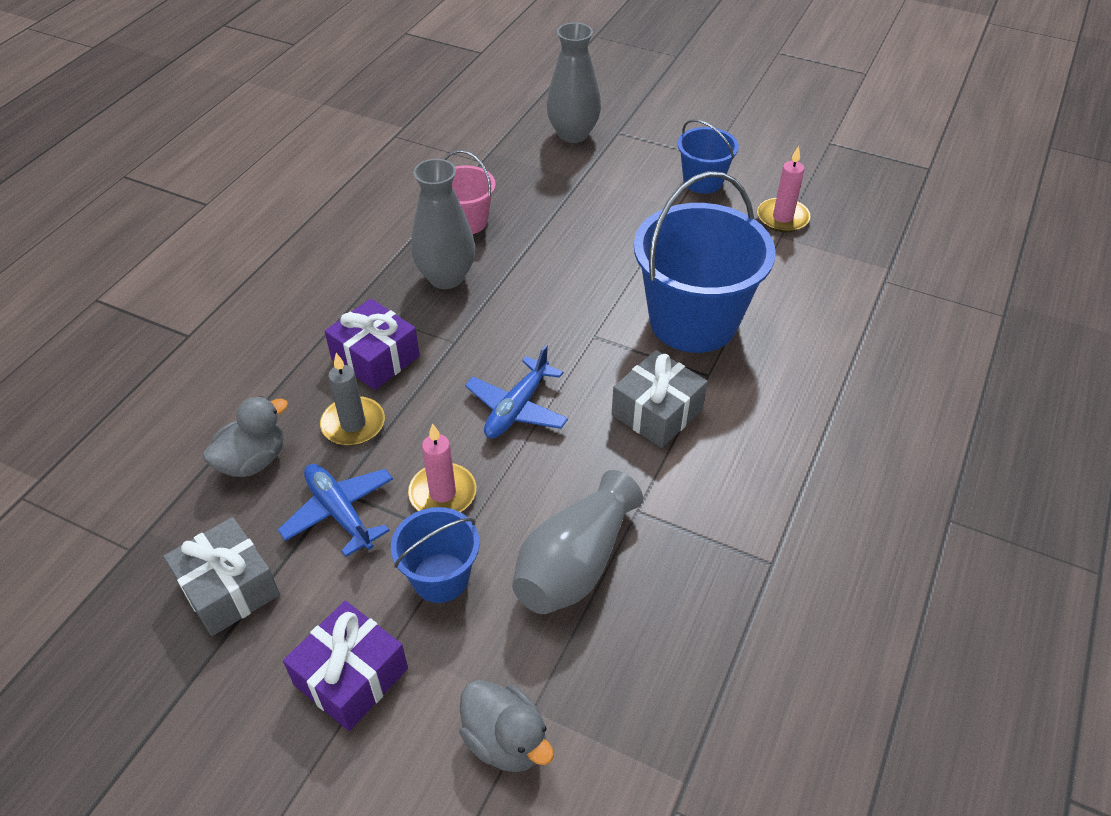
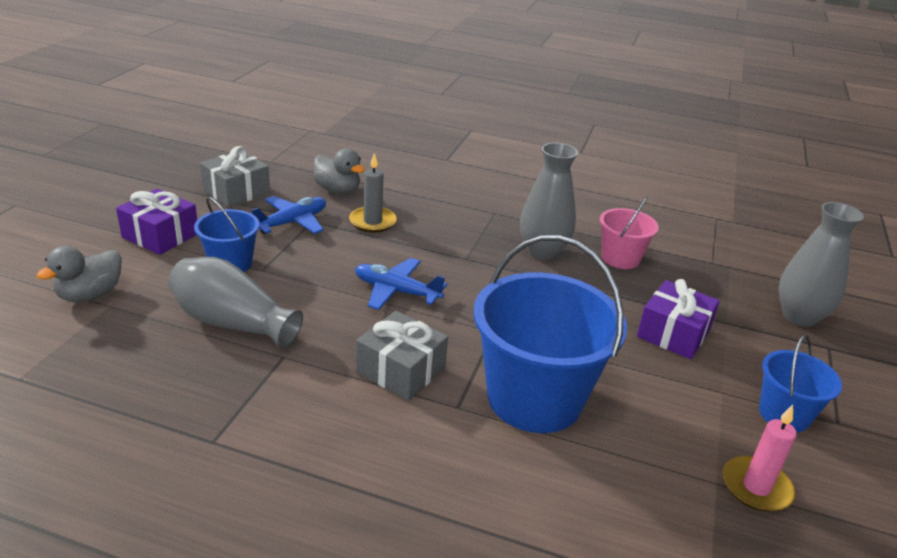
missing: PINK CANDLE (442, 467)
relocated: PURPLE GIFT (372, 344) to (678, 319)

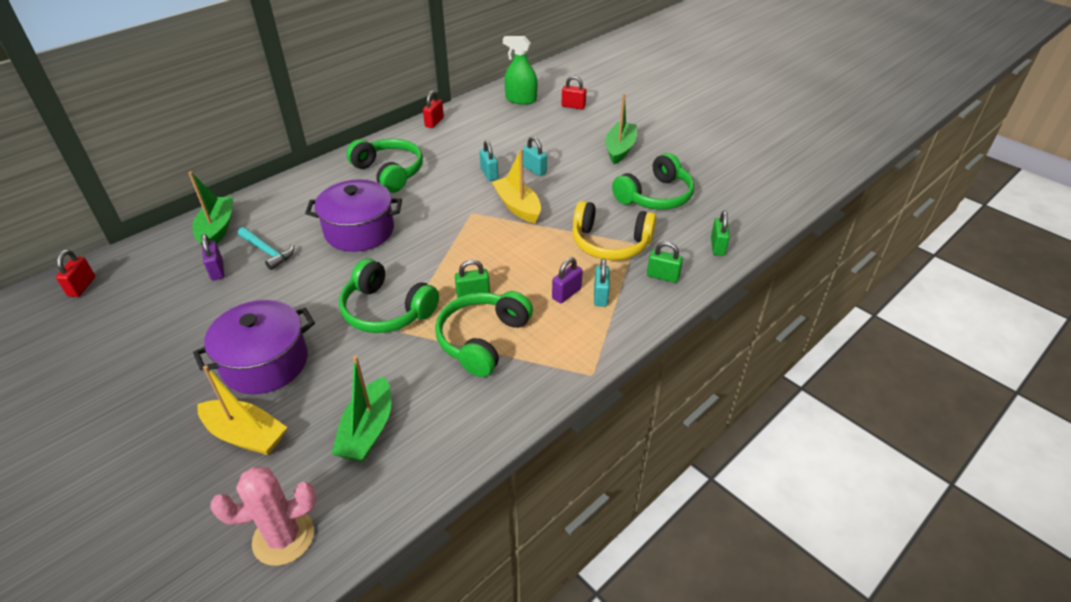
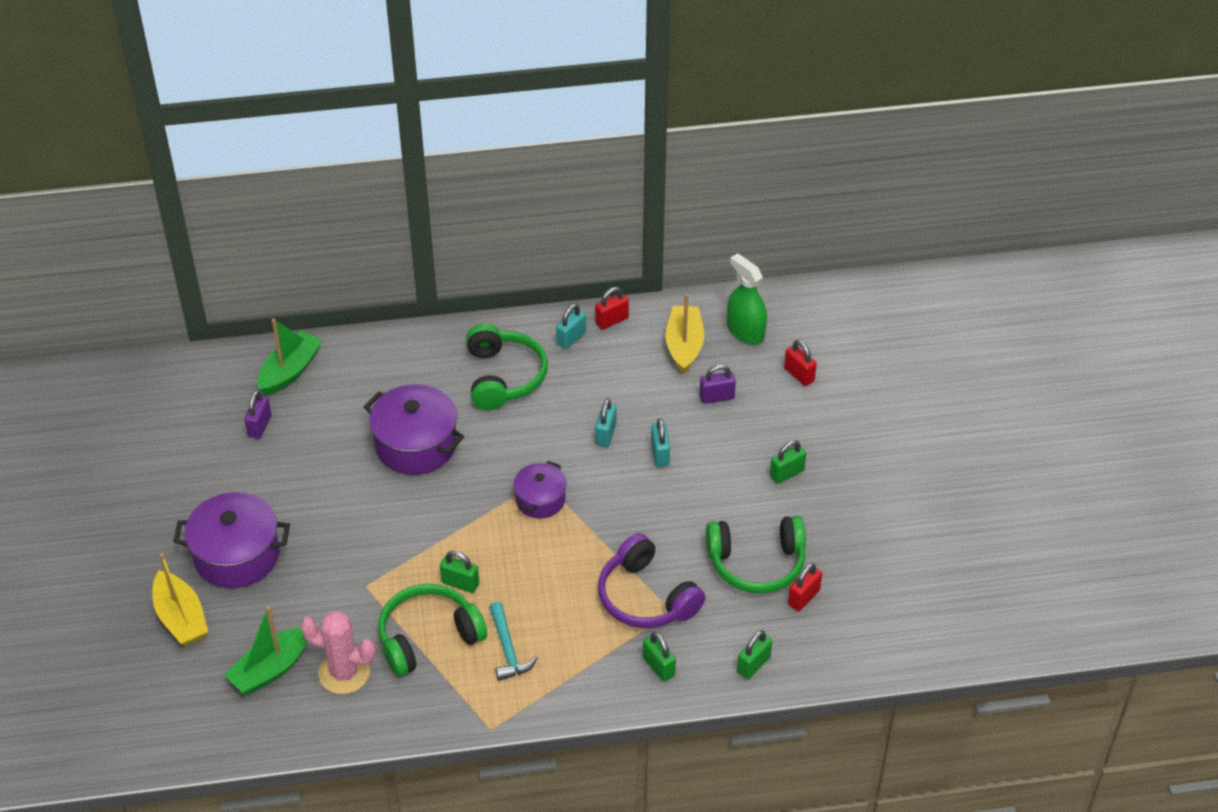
missing: GREEN HEADPHONES (389, 295)
appeared: PURPLE POT (540, 489)
relocated: RED PADLOCK (75, 273) to (805, 587); PINK CACTUS (263, 516) to (338, 652); TURQUOISE HAMMER (266, 248) to (513, 641); YELLOW BOAT (516, 186) to (684, 334); PURPLE PADLOCK (567, 280) to (718, 384); TURQUOISE PADLOCK (602, 283) to (571, 326)
exchanged: GREEN BOAT (621, 129) to GREEN PADLOCK (788, 462)
colour: YELLOW HEADPHONES (614, 230) to PURPLE HEADPHONES (651, 580)

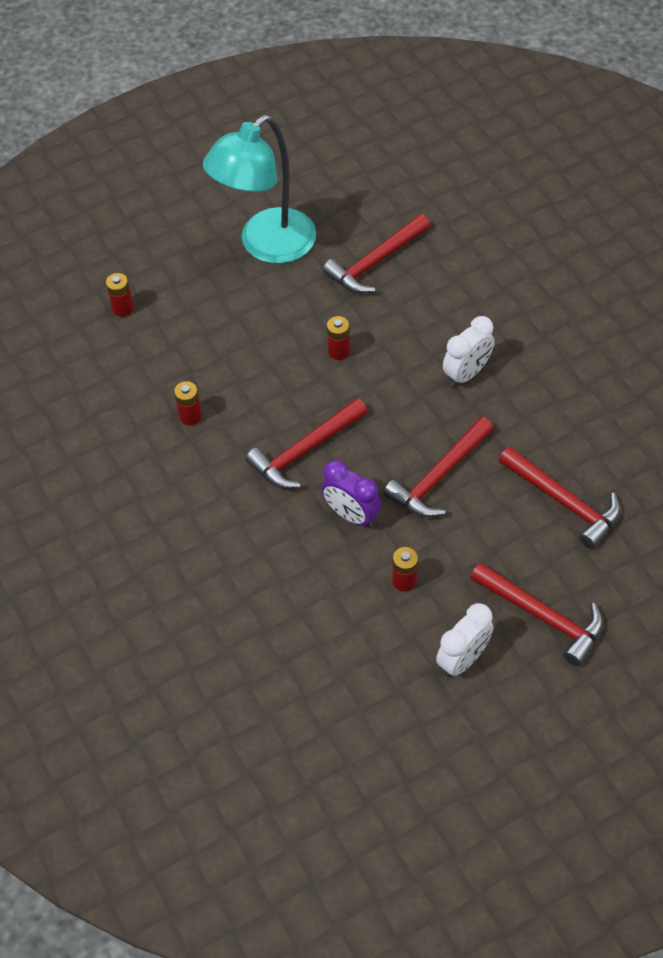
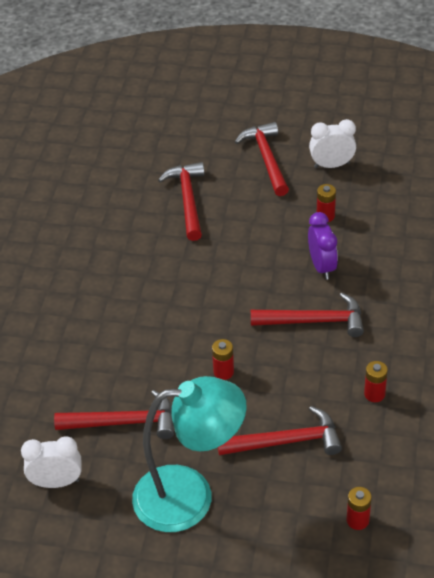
relocated: RED HAMMER (438, 467) to (280, 430); WHITE CLOCK (468, 351) to (51, 462)

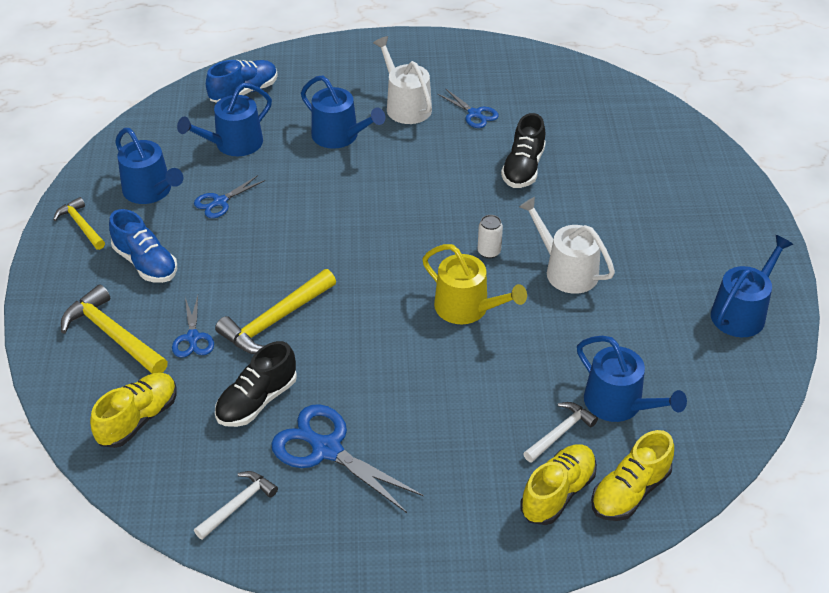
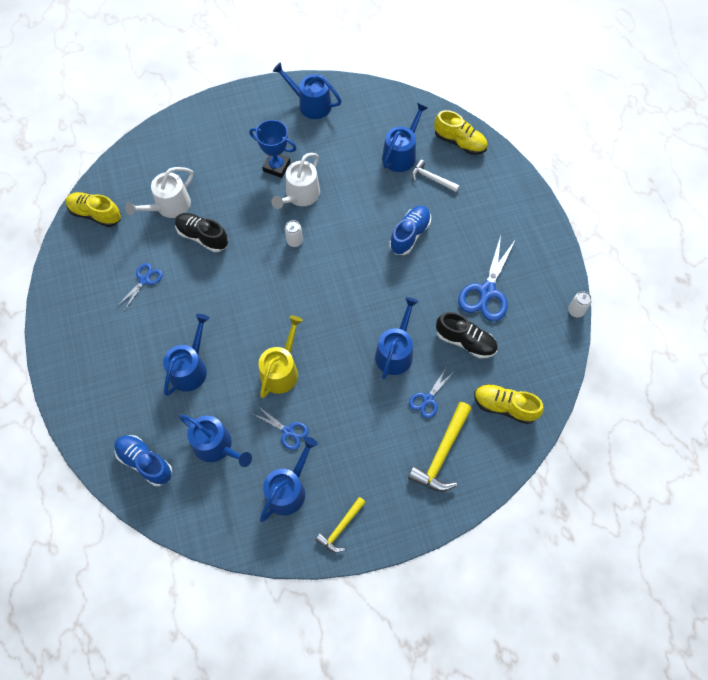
missing: WHITE HAMMER (236, 505)
appeared: BLUE TROPHY (272, 149); WHITE CAN (580, 304)
relocated: BLUE SHOE (143, 246) to (410, 230); WHITE WATERING CAN (402, 80) to (159, 192); YELLOW WATERING CAN (474, 284) to (280, 357); YELLOW SHOE (558, 484) to (93, 209)
exchanged: YELLOW HAMMER (275, 311) to BLUE WATERING CAN (397, 338)
spun: BLUE SCISSORS (193, 327) = (431, 393) 150 degrees clockwise; BLACK SHOE (523, 150) = (201, 232) 150 degrees counterclockwise

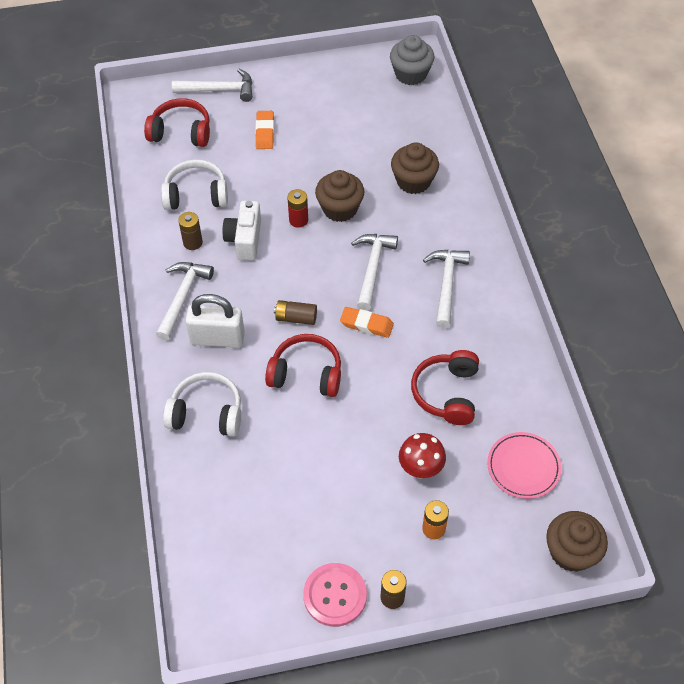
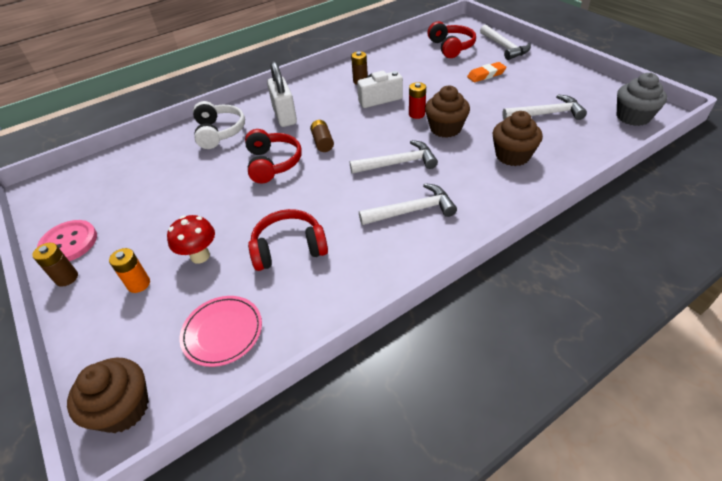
missing: WHITE HEADPHONES (194, 184); ORANGE ERASER (367, 322)
relocated: WHITE HAMMER (185, 301) to (544, 107)

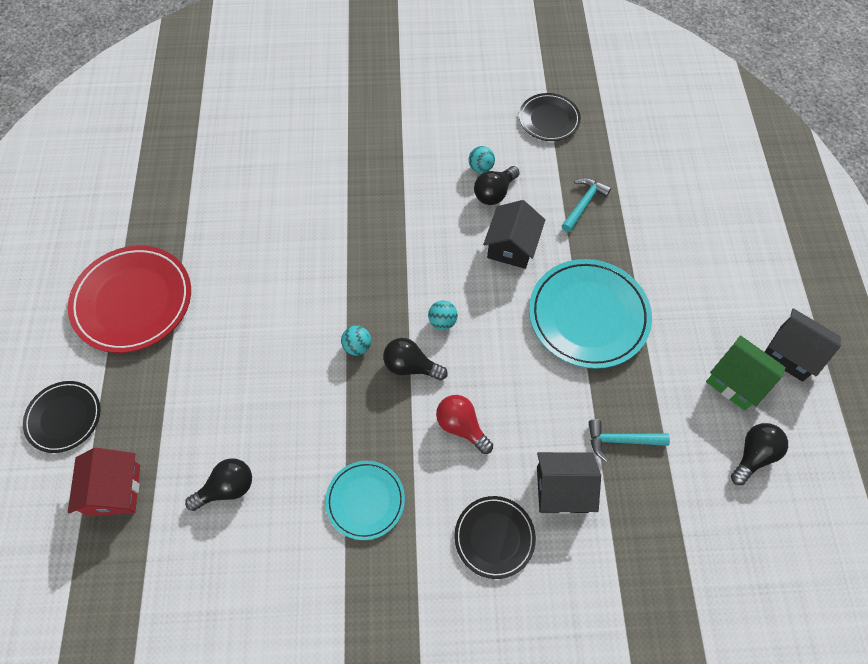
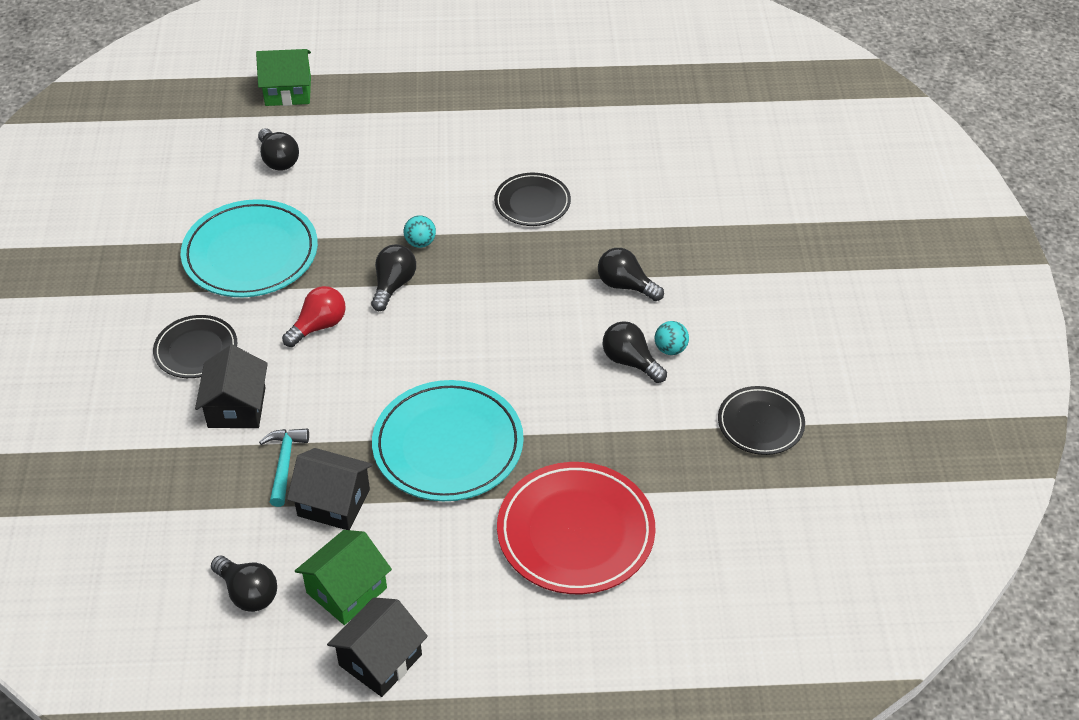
missing: TURQUOISE BALL (443, 315); TURQUOISE HAMMER (586, 205)
appeared: BLACK LIGHT BULB (631, 274)
relocated: BLACK PLATE (62, 417) to (532, 199); RED PLATE (129, 299) to (576, 528); BLACK HOUSE (514, 234) to (330, 489)
colour: RED HOUSE (104, 482) to GREEN HOUSE (283, 77)
size: TURQUOISE PLATE (365, 500) = (249, 248) x1.72

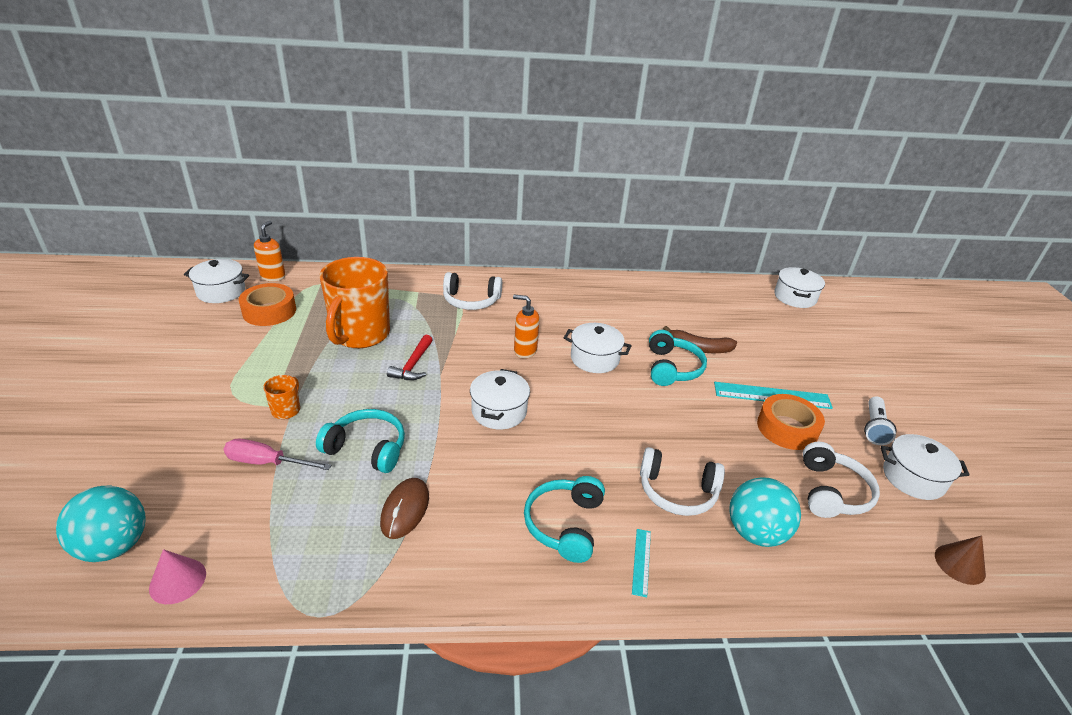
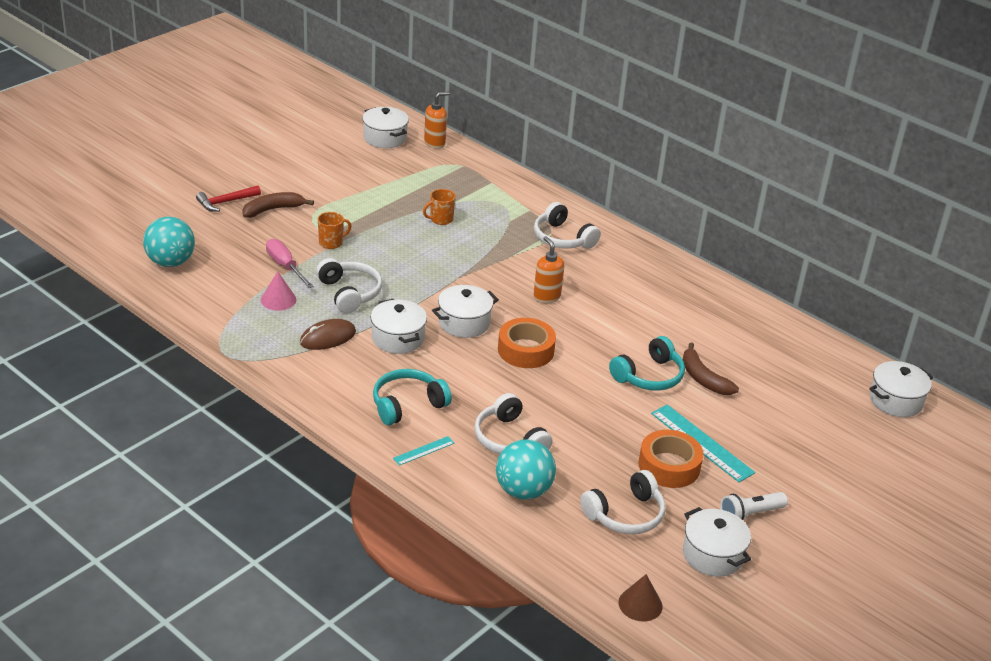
appeared: BROWN BANANA (278, 205)
relocated: PINK CONE (177, 576) to (278, 291); ORANGE TAPE (267, 304) to (527, 343); RED HAMMER (409, 357) to (228, 198); WHITE POT (598, 348) to (398, 326)
colour: TURQUOISE HEADPHONES (360, 441) to WHITE HEADPHONES (349, 285)
size: ORANGE MUG (355, 302) = (439, 207) x0.42

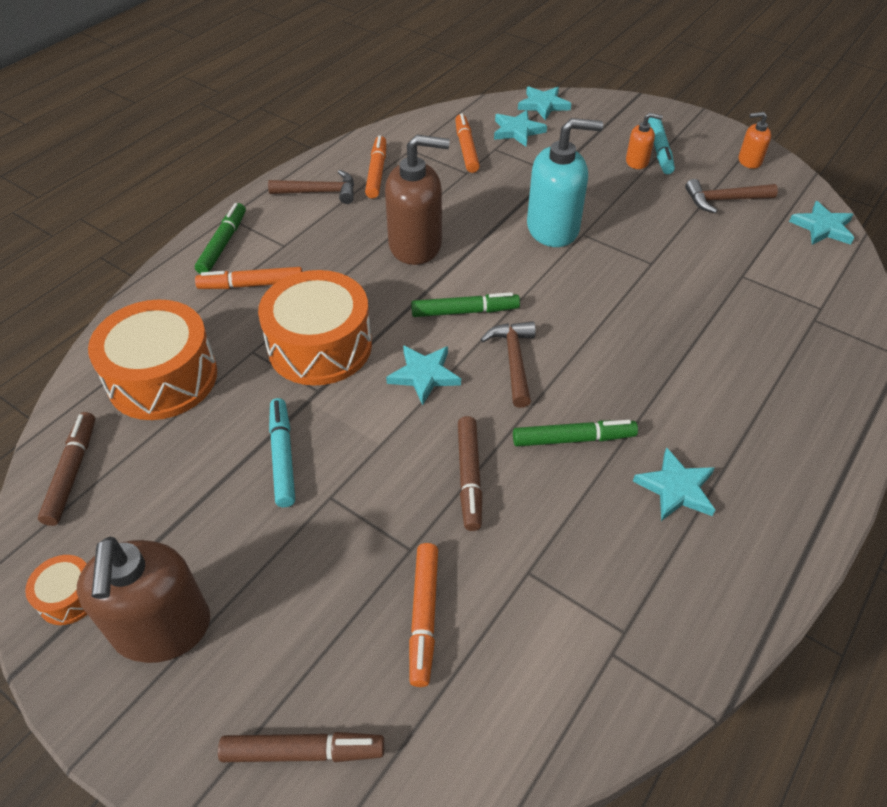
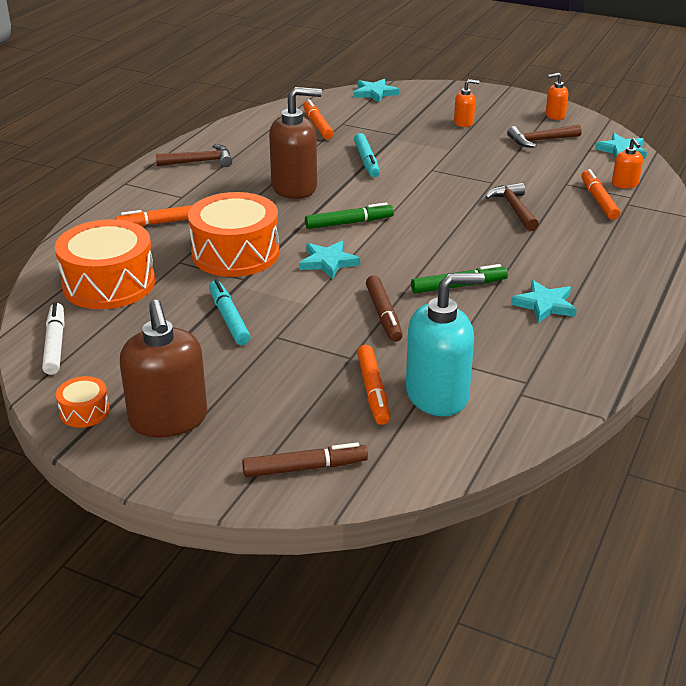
missing: GREEN MARKER (220, 238); TURQUOISE STAR (520, 128)
appeared: ORANGE SOAP DISPENSER (627, 163)
relocated: ORANGE MARKER (375, 167) to (601, 194); BROWN HAMMER (508, 364) to (512, 207); TURQUOISE SOAP DISPENSER (565, 182) to (445, 344); TURQUOISE MARKER (661, 145) to (367, 155)
colour: BROWN MARKER (66, 469) to WHITE MARKER (53, 338)

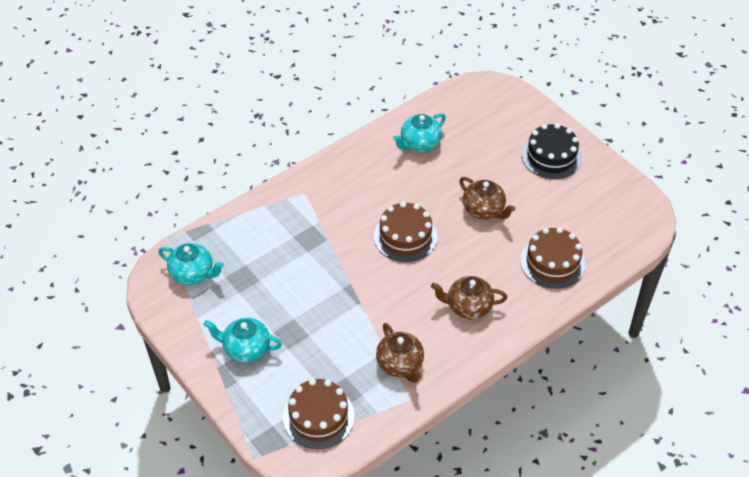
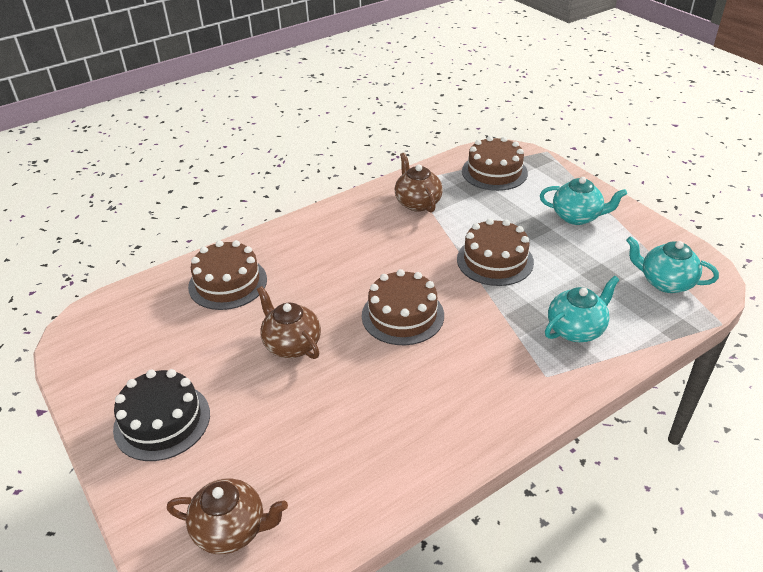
appeared: BROWN CAKE (495, 252)
relocated: TURQUOISE TEAPOT (419, 132) to (582, 309); BROWN TEAPOT (469, 297) to (227, 516)

